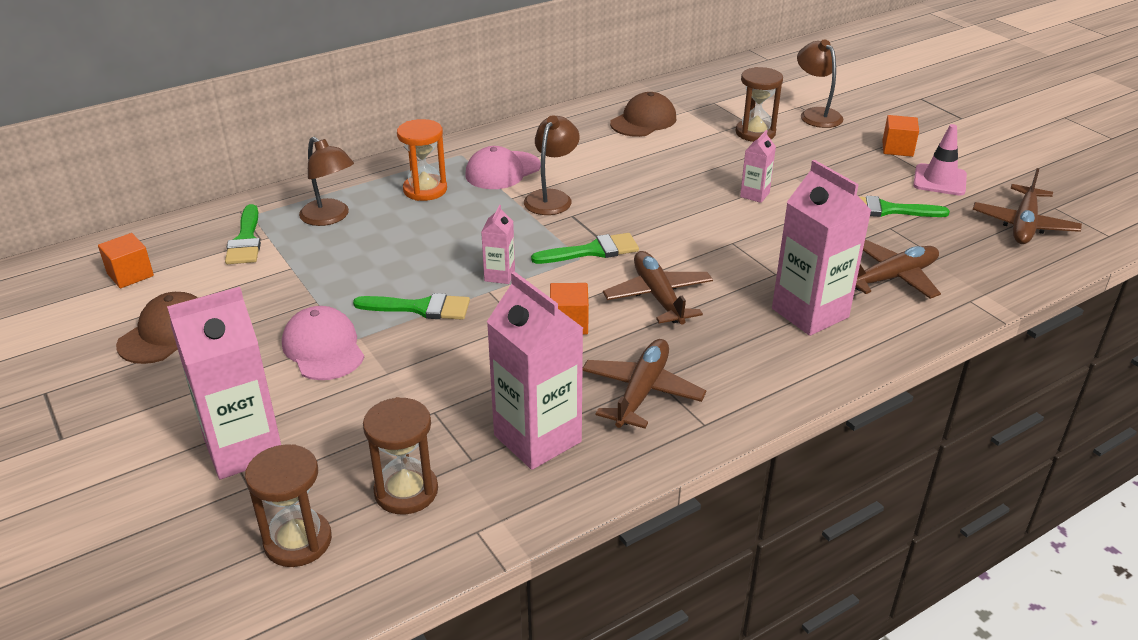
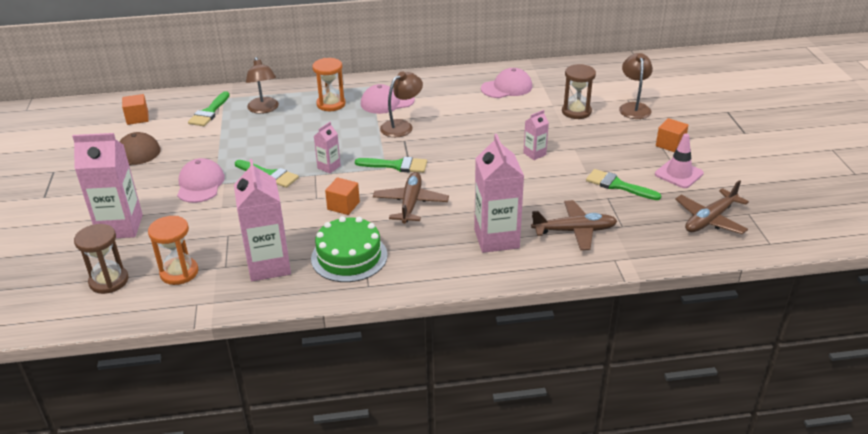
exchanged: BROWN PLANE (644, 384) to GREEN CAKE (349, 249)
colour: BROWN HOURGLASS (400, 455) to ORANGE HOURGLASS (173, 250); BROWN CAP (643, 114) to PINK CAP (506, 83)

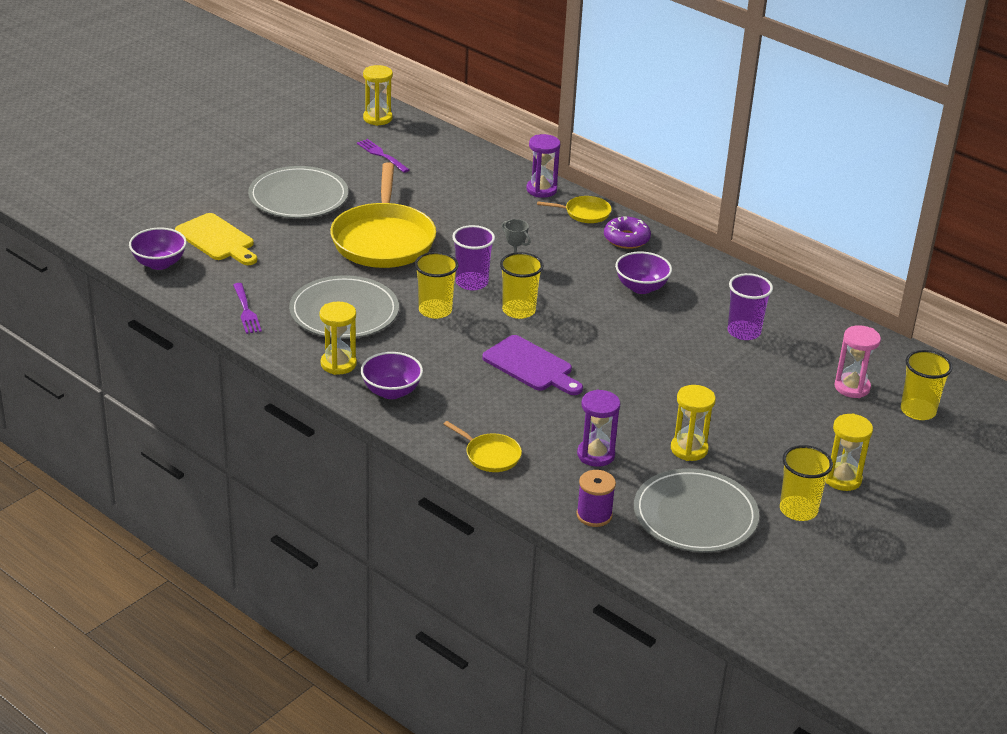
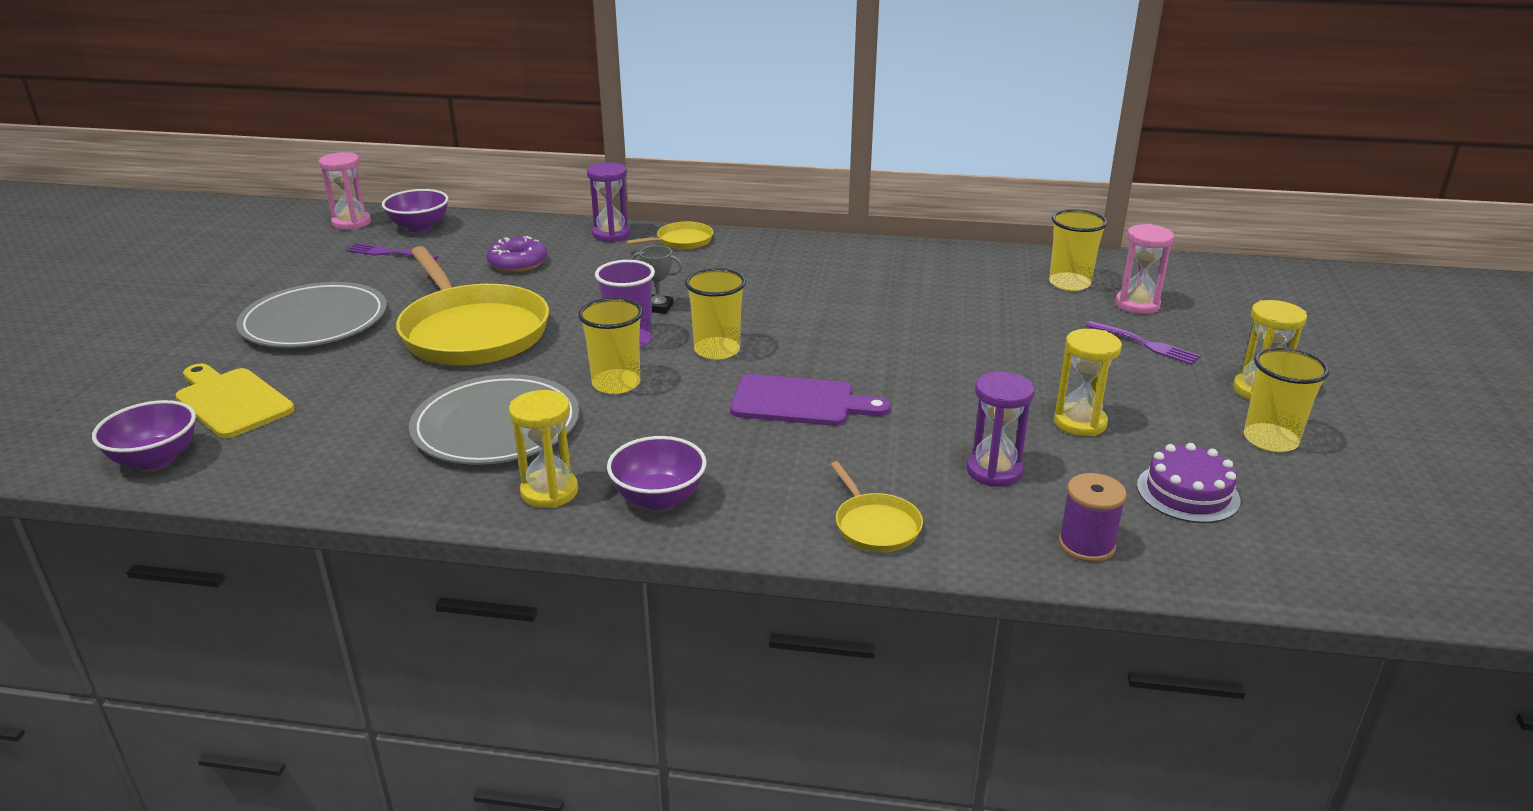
missing: PURPLE CUP (750, 306)
relocated: PURPLE FORK (247, 308) to (1143, 343); PURPLE DONUT (627, 232) to (516, 254); PURPLE BOWL (643, 273) to (415, 210); YELLOW CUP (927, 385) to (1078, 250)
exchanged: GREY PLATE (696, 510) to PURPLE CAKE (1189, 483)
colour: YELLOW HOURGLASS (378, 95) to PINK HOURGLASS (345, 191)
spun: YELLOW CUTTING BOARD (216, 239) = (235, 401) 150 degrees counterclockwise; YELLOW PAN (483, 446) = (876, 506) 60 degrees clockwise

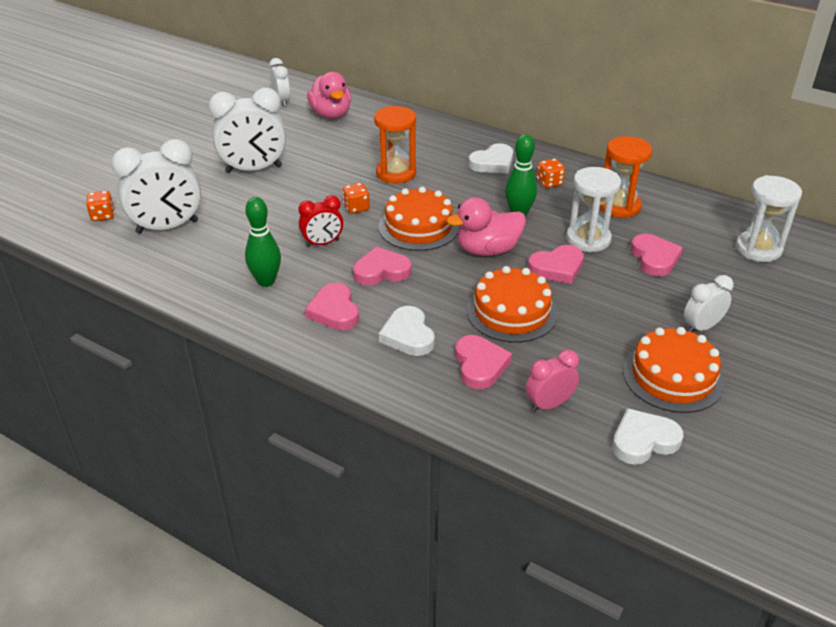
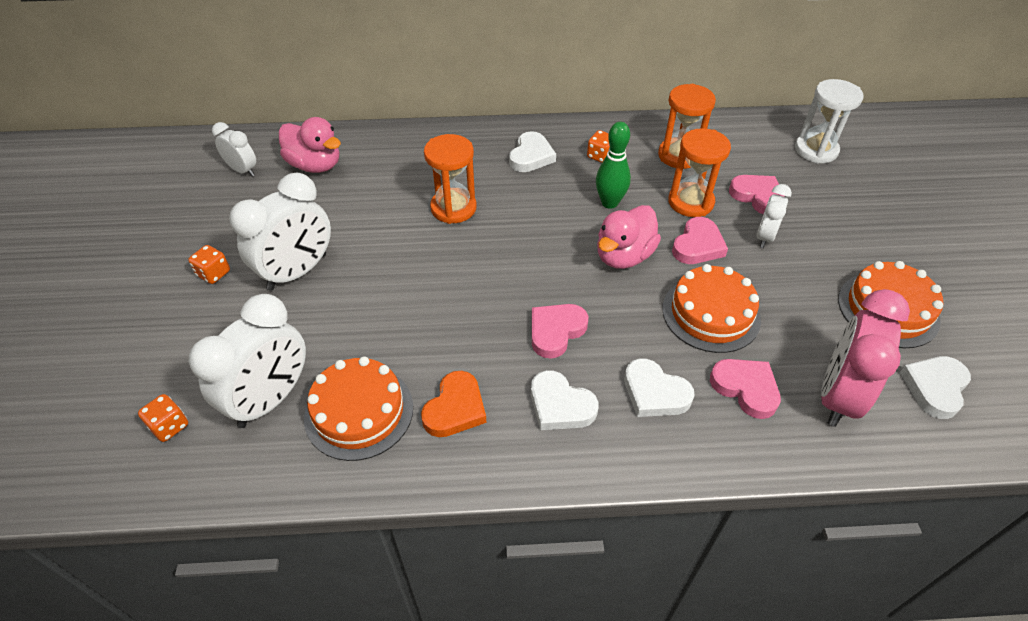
missing: RED CLOCK (320, 221)
relocated: ORANGE DICE (356, 198) to (209, 264); ORANGE CAKE (419, 219) to (358, 409); WHITE CLOCK (708, 303) to (774, 216)
exchanged: GREEN BOWLING PIN (263, 242) to ORANGE HEART (453, 404)
colour: PINK HEART (332, 306) to WHITE HEART (565, 400); WHITE HOURGLASS (593, 210) to ORANGE HOURGLASS (699, 172)
size: PINK CLOCK (552, 381) = (865, 358) x1.82

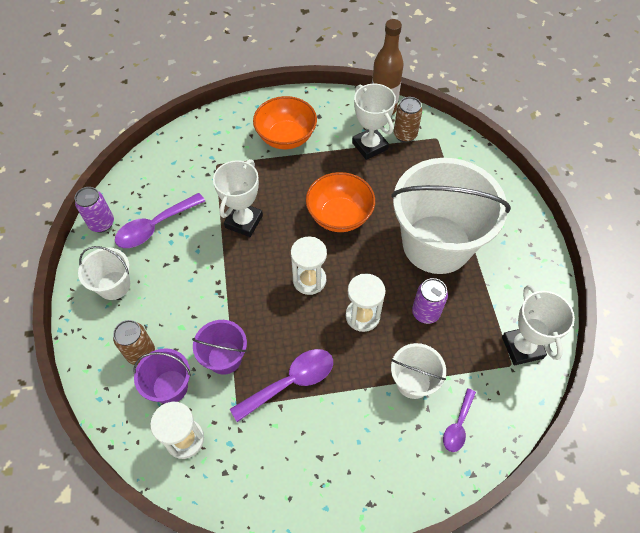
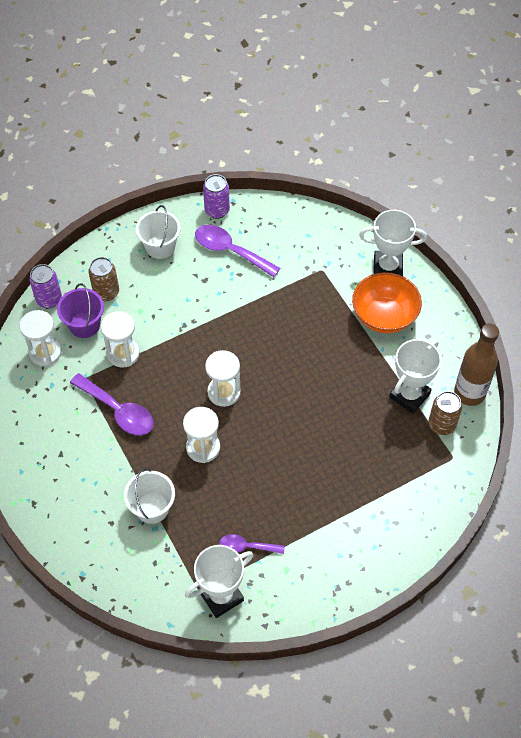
missing: ORANGE BOWL (340, 202); WHITE BUCKET (451, 216)
relocated: WHITE TROPHY (238, 198) to (393, 243); PURPLE CAN (430, 301) to (45, 286); PURPLE SPOON (459, 420) to (252, 544)
exchanged: PURPLE BUCKET (219, 347) to WHITE HOURGLASS (120, 339)

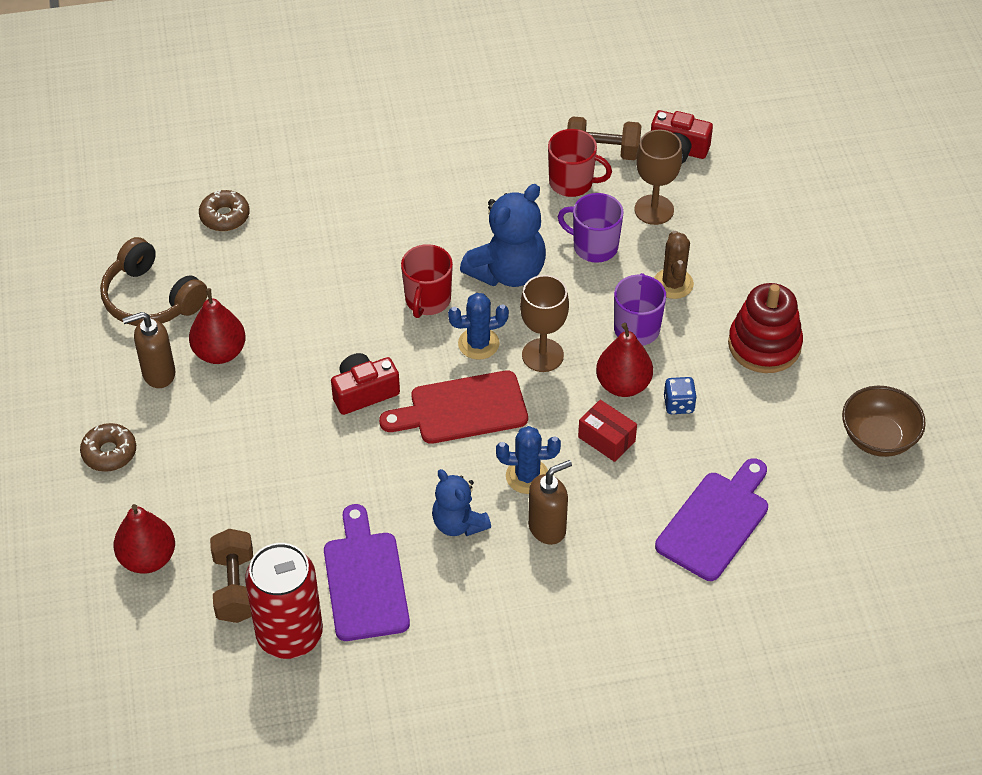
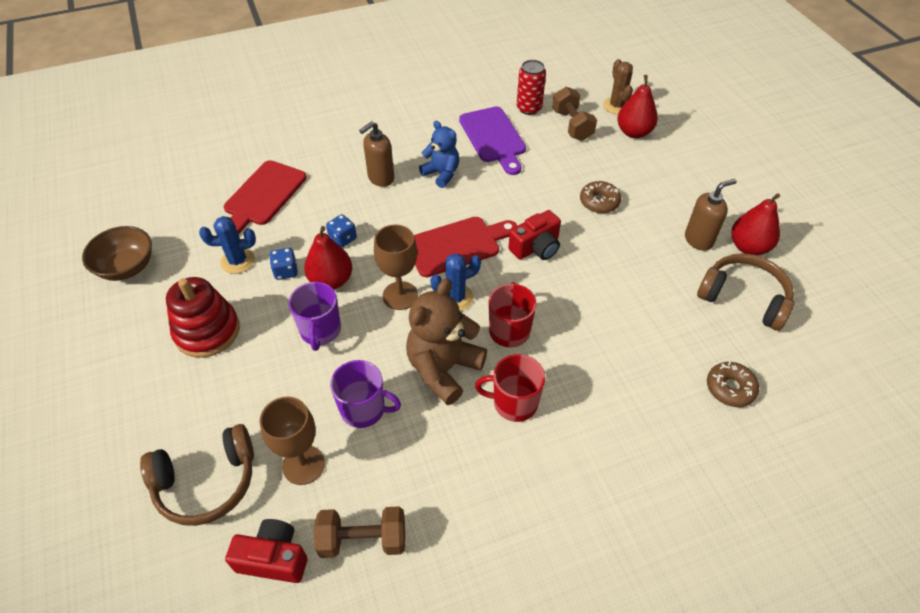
appeared: BROWN HEADPHONES (197, 475)
relocated: BROWN DONUT (108, 447) to (600, 197); RED PEAR (217, 326) to (755, 224); BLUE CACTUS (528, 460) to (227, 245); RED MUG (580, 163) to (510, 388); BROWN CACTUS (674, 265) to (618, 87)
exchanged: RED BOX (607, 431) to BLUE DICE (341, 231)
colour: BLUE TEDDY BEAR (503, 235) to BROWN TEDDY BEAR (446, 341); PURPLE CUTTING BOARD (711, 519) to RED CUTTING BOARD (265, 197)
size: RED CAN (284, 601) = (531, 87) x0.63

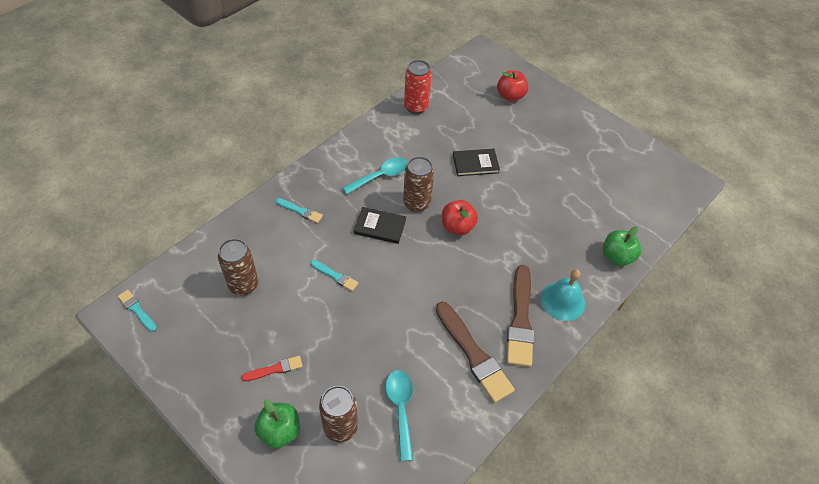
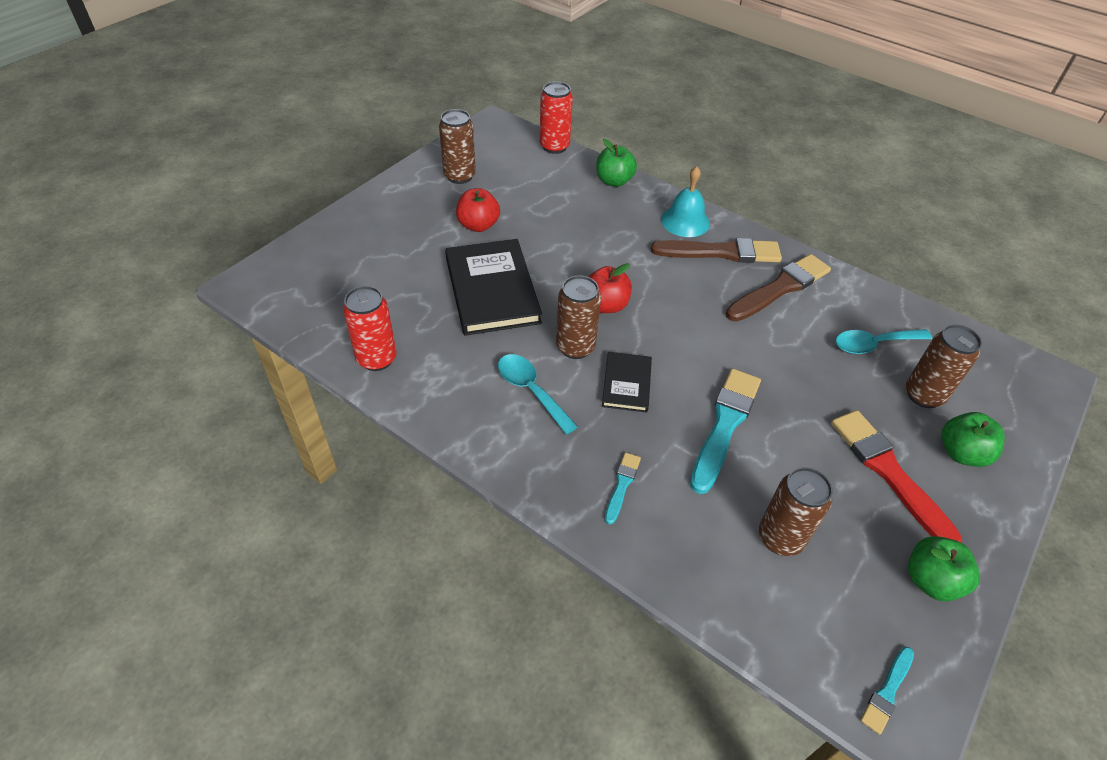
appeared: BROWN CAN (457, 146); RED CAN (556, 117); GREEN APPLE (944, 568)
relocated: RED APPLE (512, 85) to (478, 210)
size: RED BRUSH (272, 368) = (896, 476) x2.02; TURQUOISE BRUSH (334, 275) = (725, 431) x2.02; BLACK BOOK (476, 162) = (493, 287) x1.88

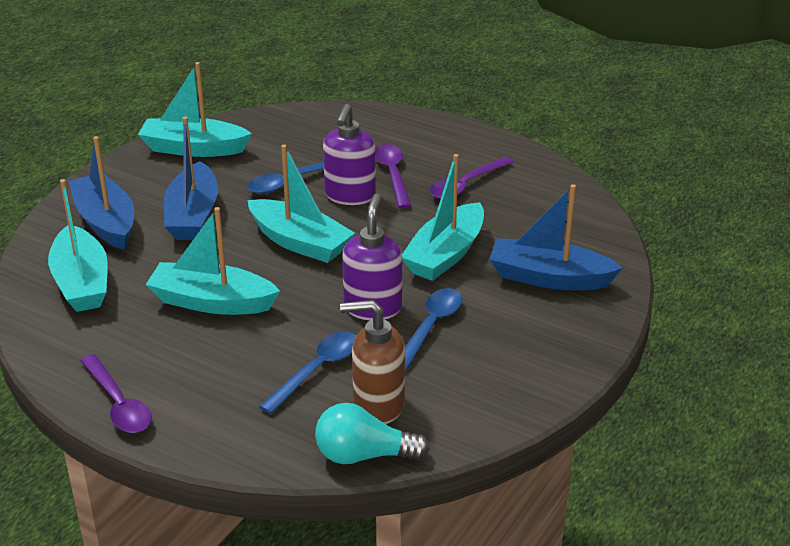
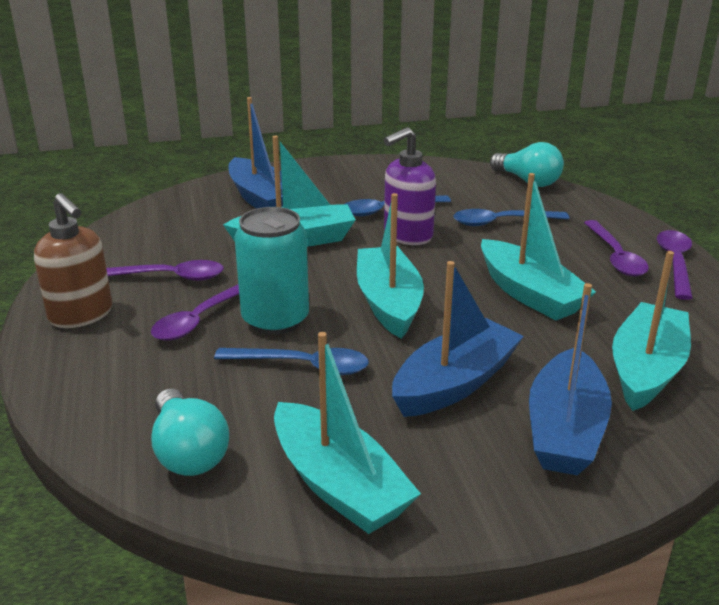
appeared: TURQUOISE LIGHT BULB (190, 432); PURPLE SPOON (616, 248)
relocated: BROWN SOAP DISPENSER (372, 362) to (73, 260)
exchanged: PURPLE SOAP DISPENSER (349, 154) to TURQUOISE CAN (271, 271)

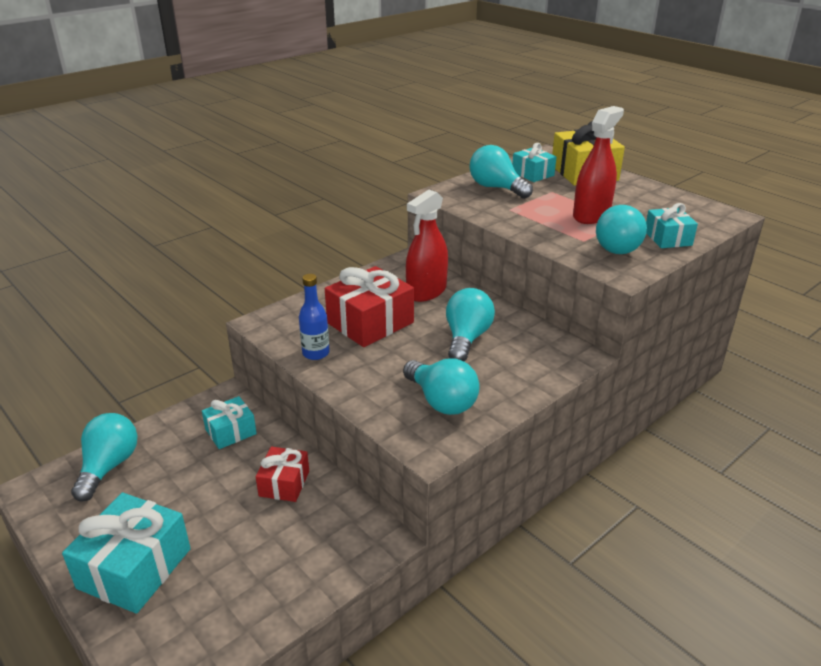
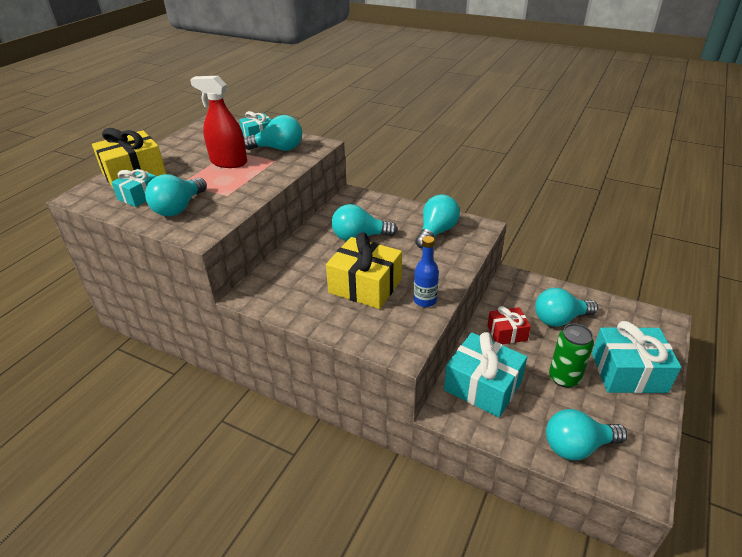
missing: RED SPRAY BOTTLE (427, 245)
appeared: TURQUOISE LIGHT BULB (566, 307); GREEN CAN (571, 355)
colour: RED GIFT (369, 306) to YELLOW GIFT (364, 270)
size: TURQUOISE GIFT (229, 422) = (485, 375) x1.71

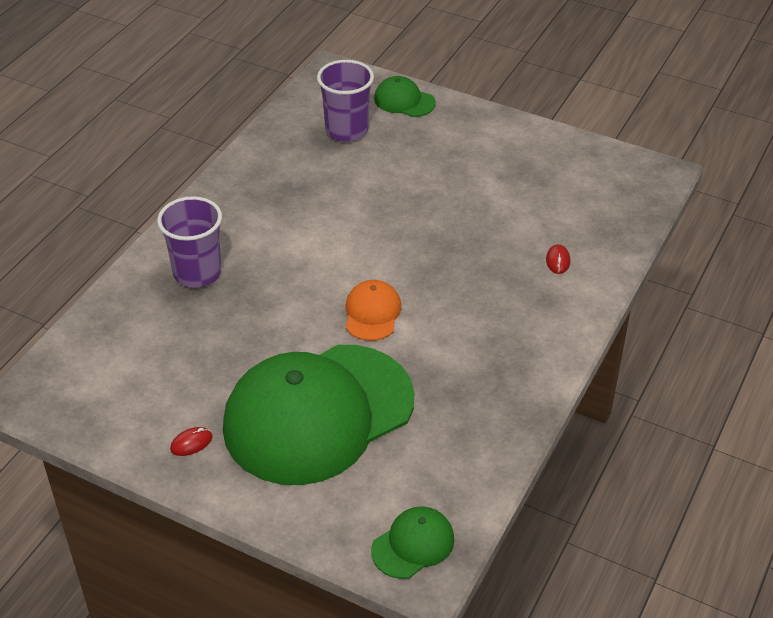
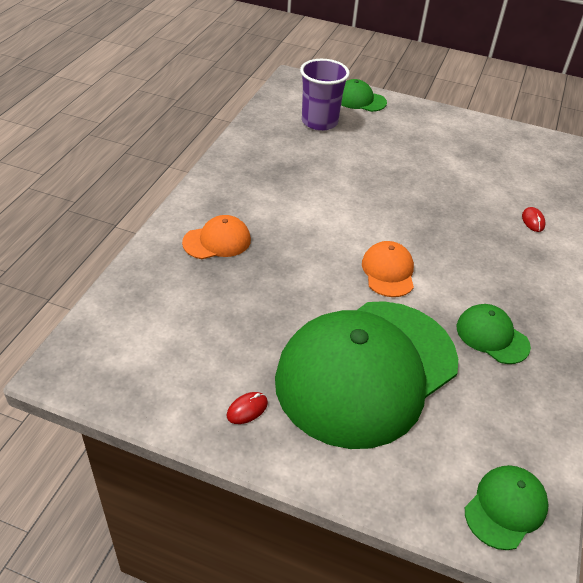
appeared: GREEN CAP (494, 334)
exchanged: PURPLE CUP (189, 242) to ORANGE CAP (216, 237)

